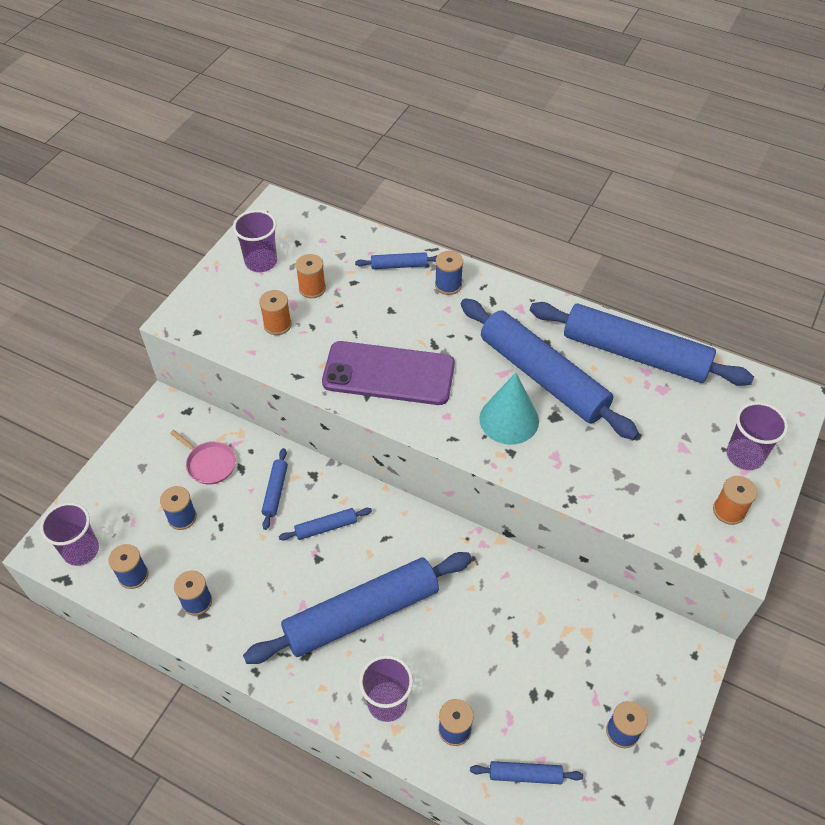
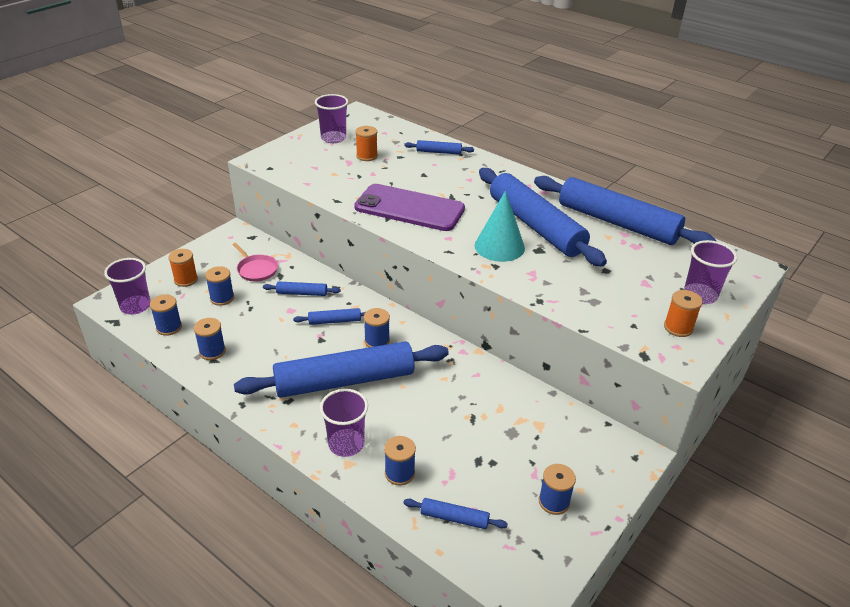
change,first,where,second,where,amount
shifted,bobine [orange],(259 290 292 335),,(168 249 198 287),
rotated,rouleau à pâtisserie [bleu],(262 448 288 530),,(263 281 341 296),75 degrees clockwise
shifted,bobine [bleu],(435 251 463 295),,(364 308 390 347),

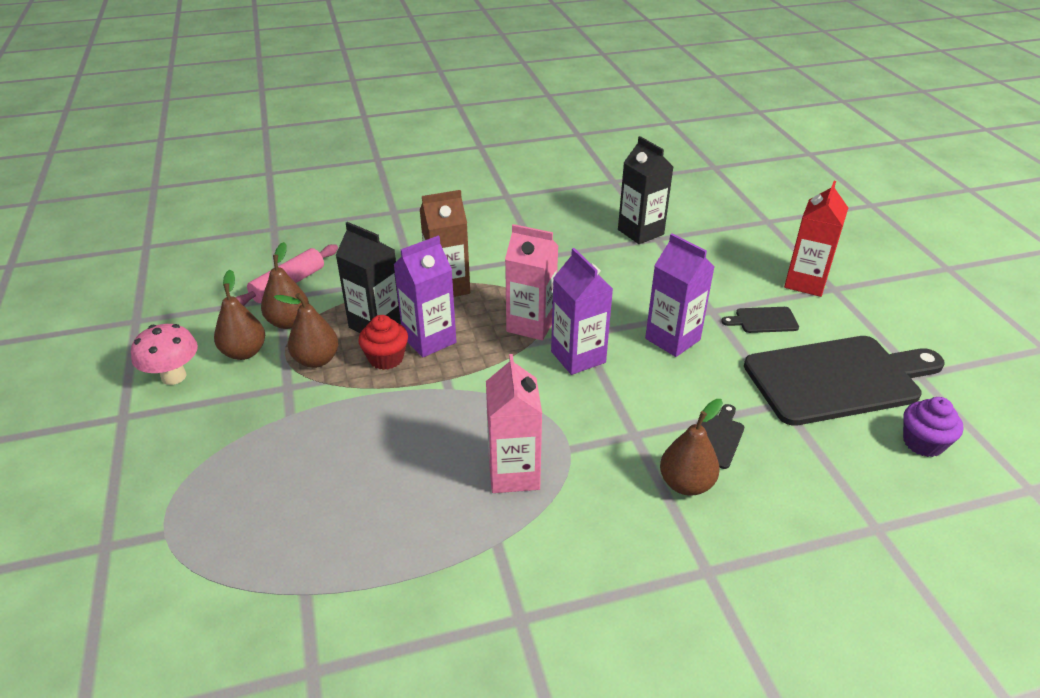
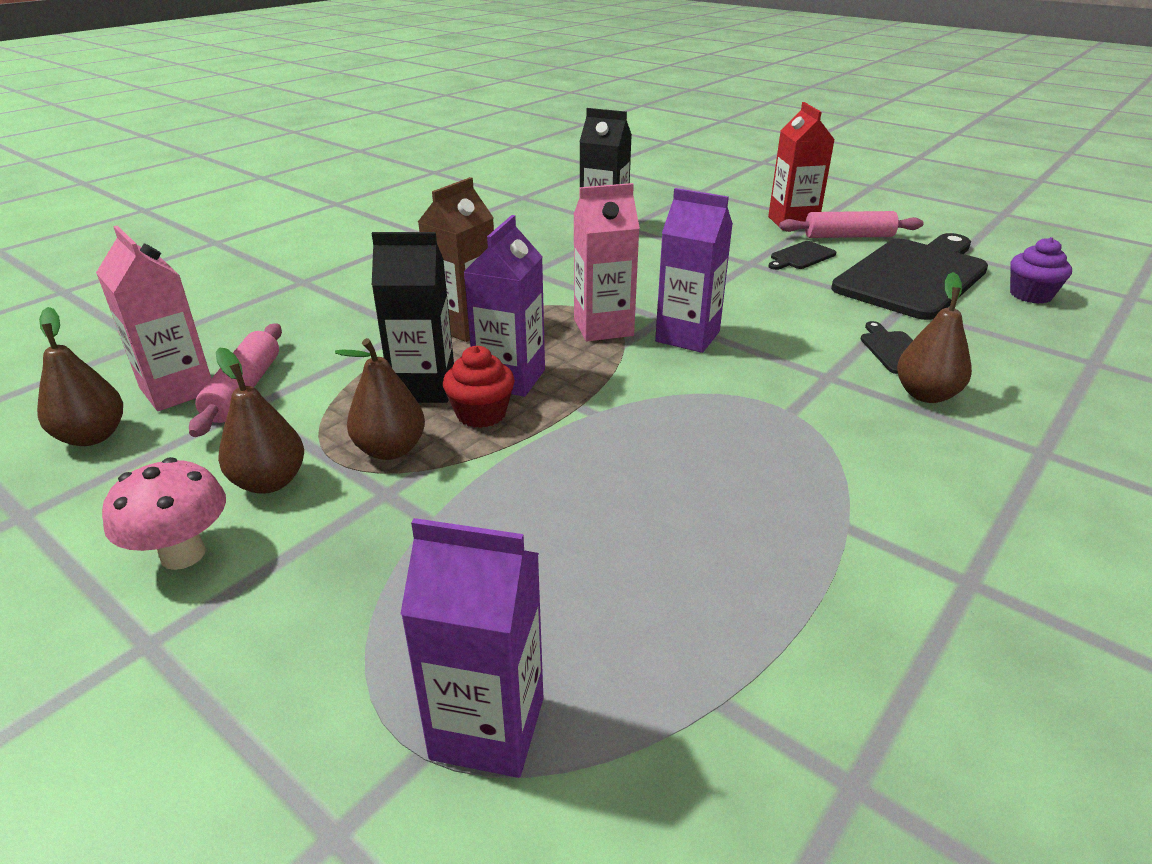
change,first,where,second,where,amount
shifted,poire [marron],(261 242 309 329),,(37 307 123 446),
shifted,brique de lait [rose],(486 354 542 493),,(96 226 211 411),
shifted,brique de lait [violet],(645 234 714 357),,(400 518 543 778),
new,,,rouleau à pâtisserie [rose],(779 211 923 238),

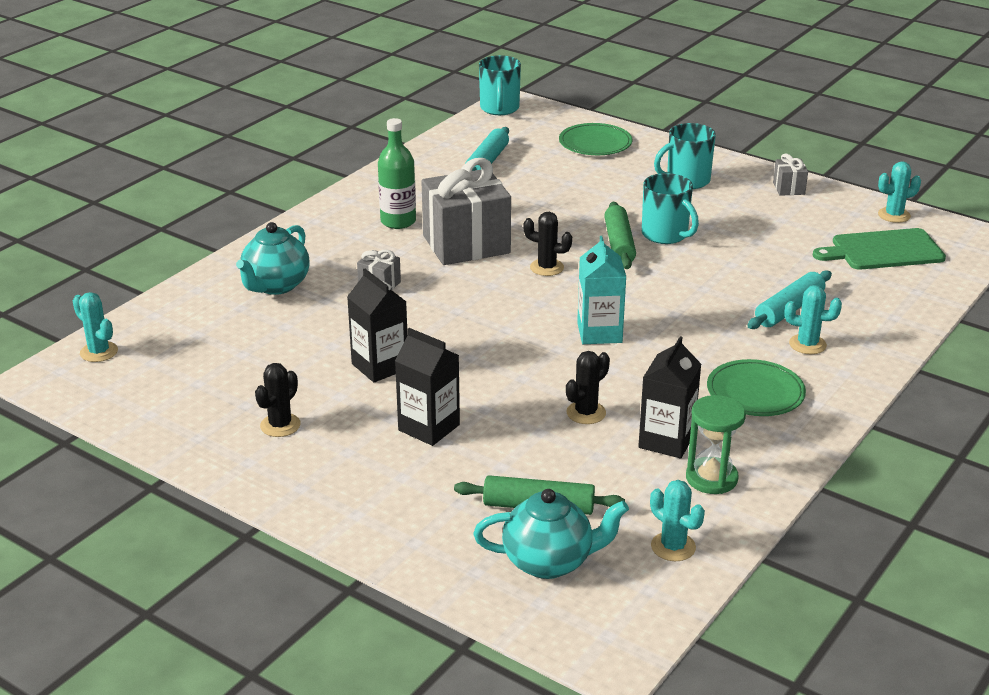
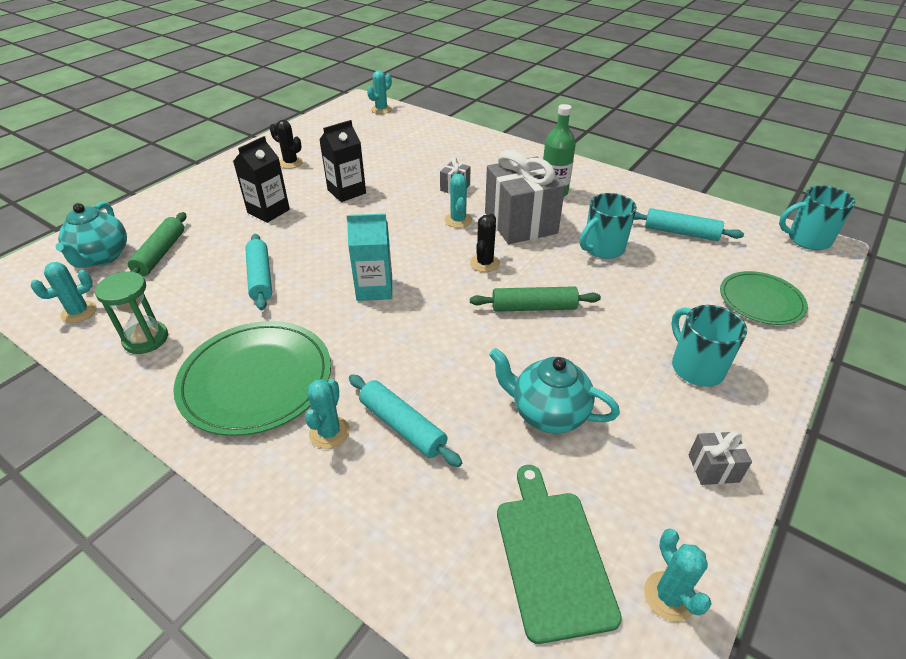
change,first,where,second,where,amount
shifted,théière [turquoise],(236 222 309 295),,(489 348 620 434),
swapped,cactus [noir],(566 351 610 424),rouleau à pâtisserie [turquoise],(245 234 272 310),
gone,brique de lait [noir],(638 336 701 459),,,
shifted,tasse [turquoise],(642 173 699 244),,(580 193 637 259),
scaled,assiette [vert],(707 359 806 416),,(173 321 331 436),x1.61
new,,,cactus [turquoise],(445 174 472 228),

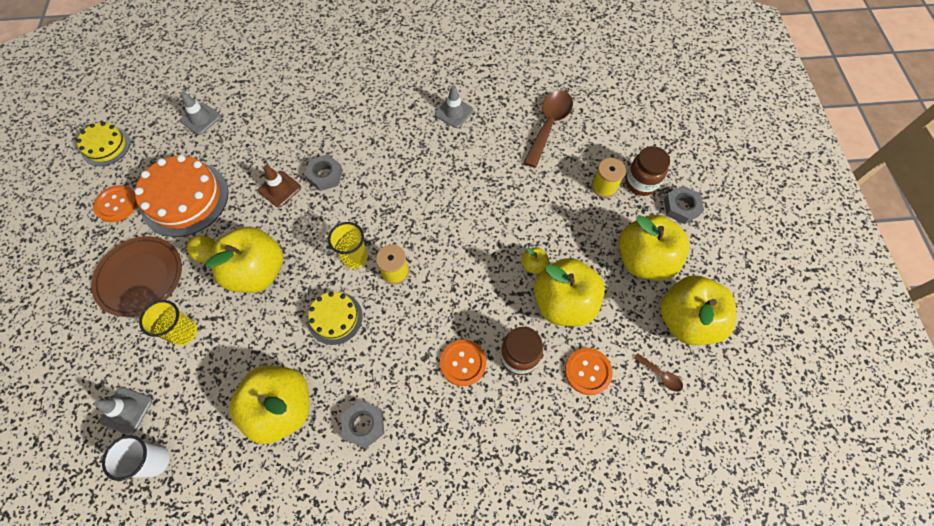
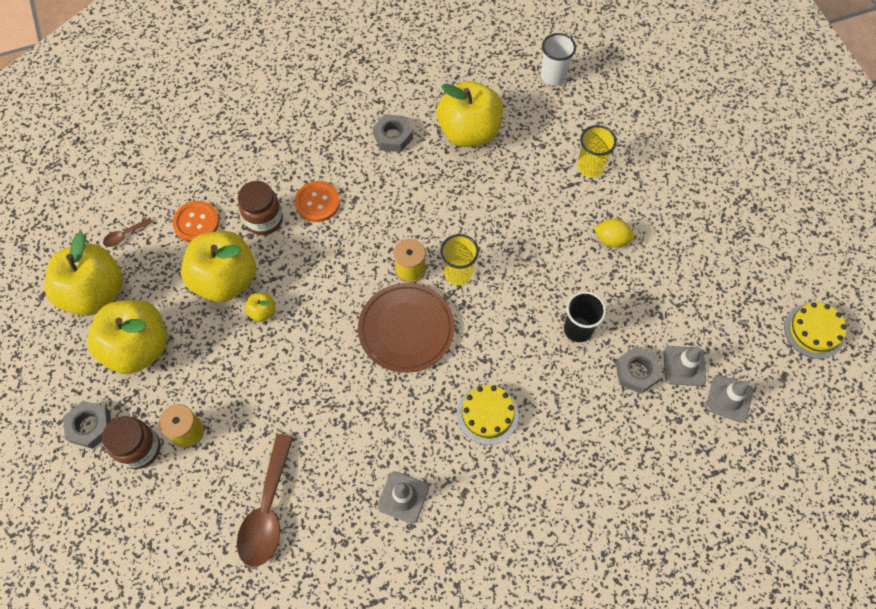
change,first,where,second,where,amount
shifted,assiette [marron],(91 236 182 317),,(358 283 455 373),
gone,bouton [orange],(93 185 137 222),,,
shifted,cône de chantier [gris],(94 387 152 435),,(664 346 706 386),
gone,gâteau [orange],(134 155 229 237),,,
gone,pomme [jaune],(206 227 283 293),,,
swapped,cône de chantier [marron],(258 165 301 208),gobelet [noir],(564 291 606 342),
shifted,écrou [gris],(304 154 343 191),,(616 346 662 394),
shifted,gâteau [jaune],(307 292 363 345),,(457 385 519 445),
rotated,cuillère [marron],(634 353 683 392),,(103 218 153 247),60 degrees counterclockwise

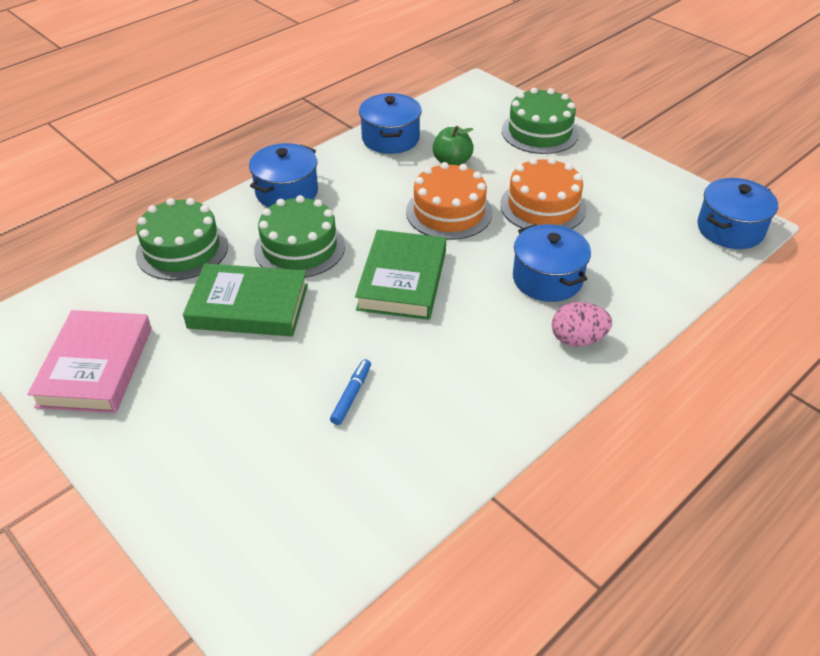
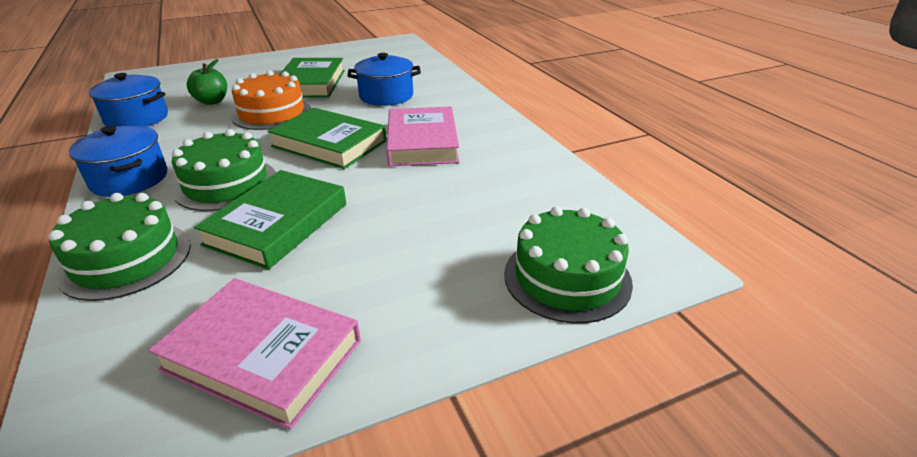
change,first,where,second,where,amount
gone,feutre [bleu],(330 359 371 425),,,
swapped,gâteau [orange],(500 157 587 229),livre [vert],(280 58 345 98),
shifted,gâteau [vert],(502 88 579 154),,(504 207 633 324),
gone,œuf [rose],(552 302 612 347),,,
gone,marmite [bleu],(697 178 778 249),,,
new,,,livre [rose],(386 107 459 166),

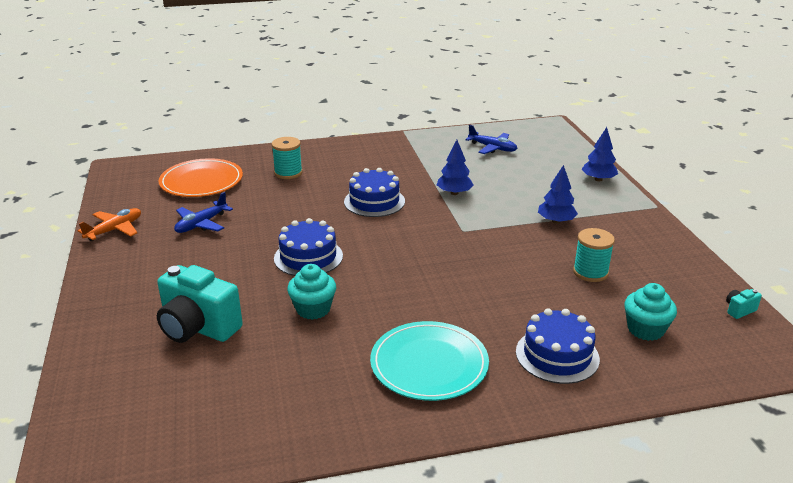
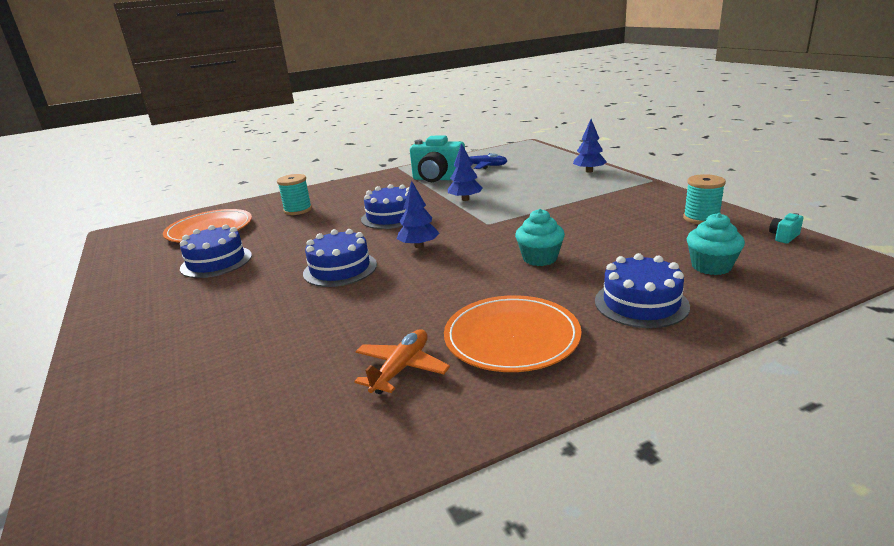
change,first,where,second,where,amount
shifted,avion [orange],(77 208 141 241),,(354 329 450 394),
shifted,appareil photo [turquoise],(157 265 243 343),,(410 136 465 182),
swapped,avion [bleu],(174 192 233 233),gâteau [bleu],(180 224 252 278),
shifted,muffin [turquoise],(287 264 336 320),,(515 209 565 266),
repainted,assiette [turquoise],(370 321 489 401),assiette [orange],(444 295 581 372),
shifted,arbre [bleu],(538 165 578 224),,(397 181 439 248),
shifted,bobine [turquoise],(573 228 615 282),,(683 174 726 224),

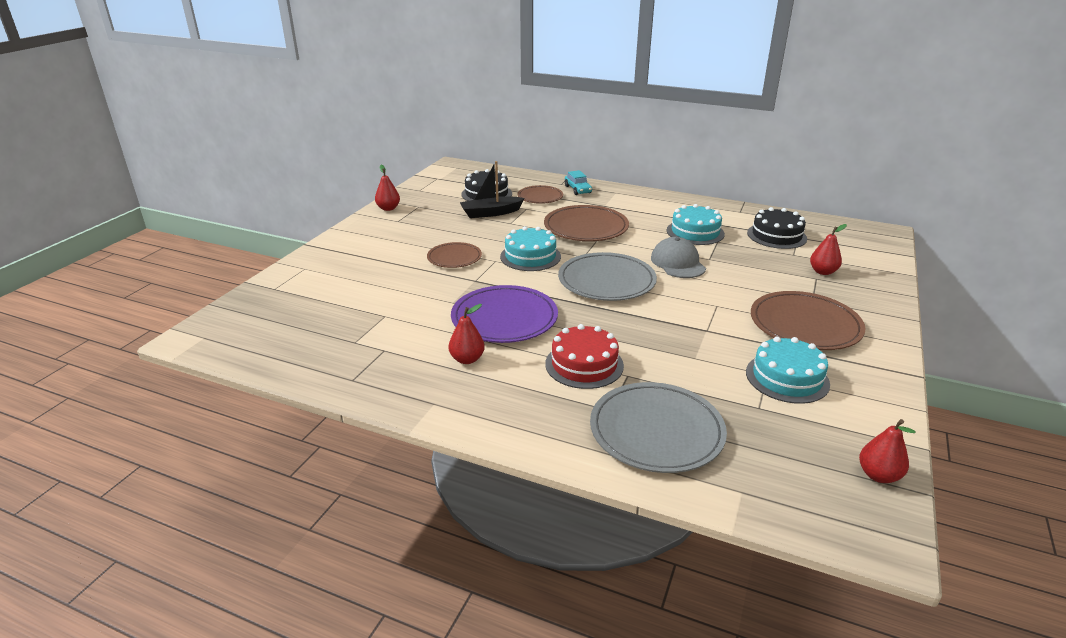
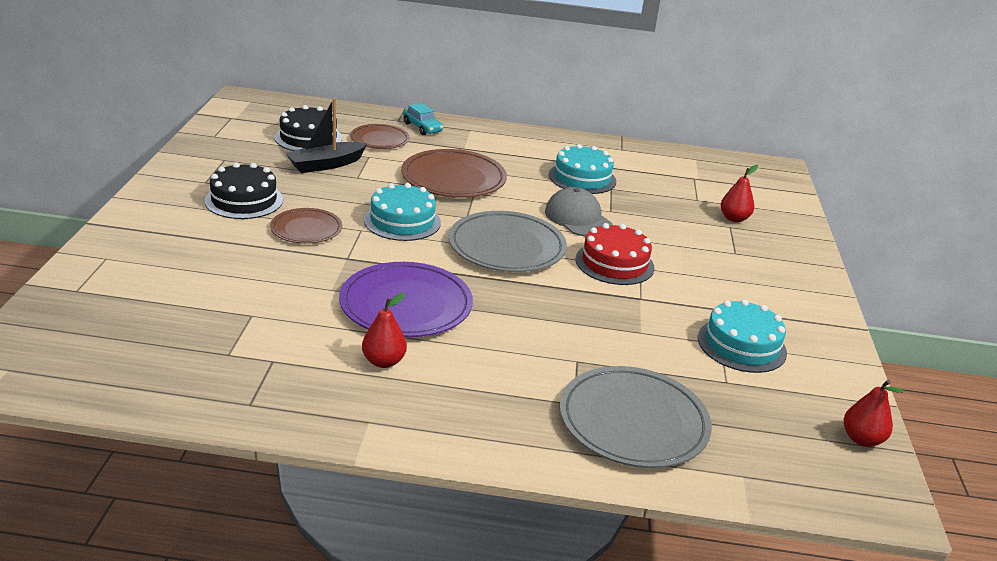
change,first,where,second,where,amount
gone,poire [rouge],(375 165 400 211),,,
shifted,gâteau [rouge],(545 324 624 389),,(575 223 654 285),
shifted,gâteau [noir],(747 207 807 249),,(205 162 283 219),
gone,assiette [marron],(751 291 865 350),,,

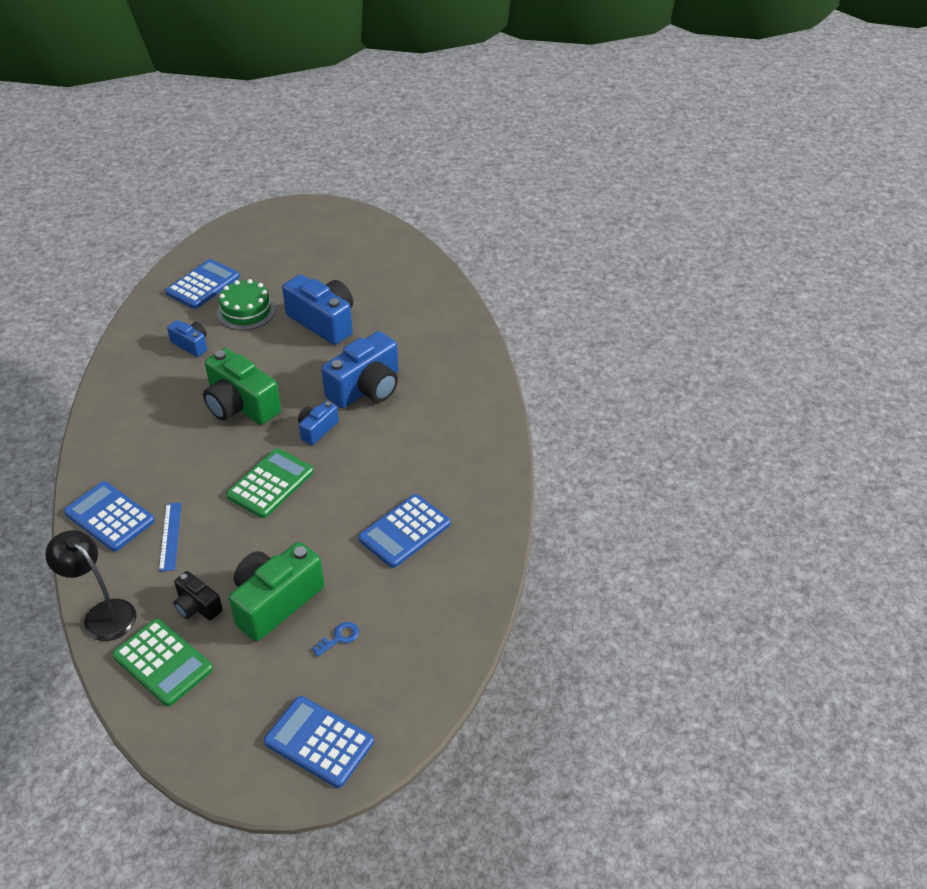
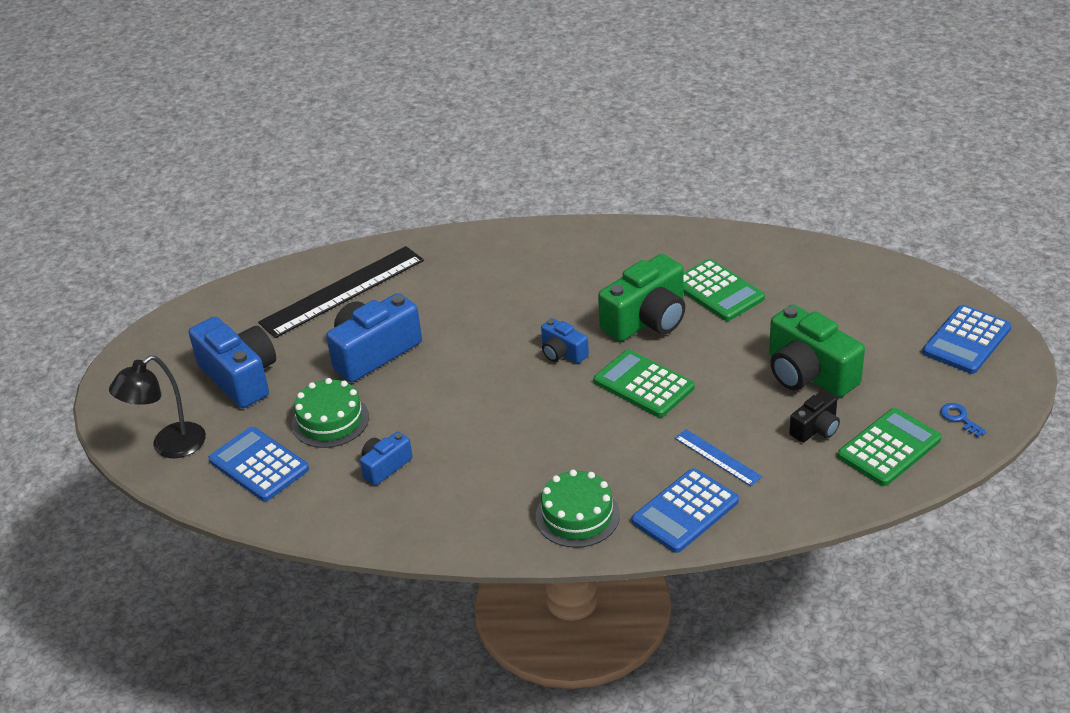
change,first,where,second,where,amount
shifted,lampe [noir],(45 530 136 641),,(109 355 206 458),
rotated,règle [bleu],(159 503 182 572),,(675 429 762 486),45 degrees clockwise
shifted,appareil photo [vert],(203 348 281 425),,(598 254 685 341),
shifted,clé [bleu],(312 622 359 657),,(940 403 987 437),
shifted,appareil photo [bleu],(321 331 398 408),,(189 317 276 408),
repainted,calculatrice [bleu],(358 494 450 568),calculatrice [vert],(683 259 765 321),
new,,,règle [noir],(258 246 424 338),
new,,,gâteau [vert],(536 470 620 548),

